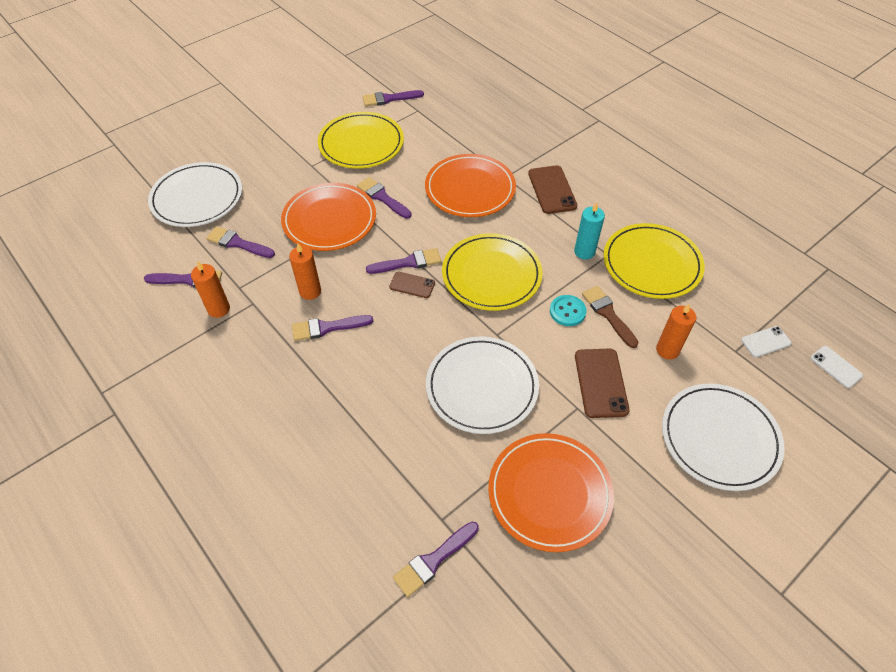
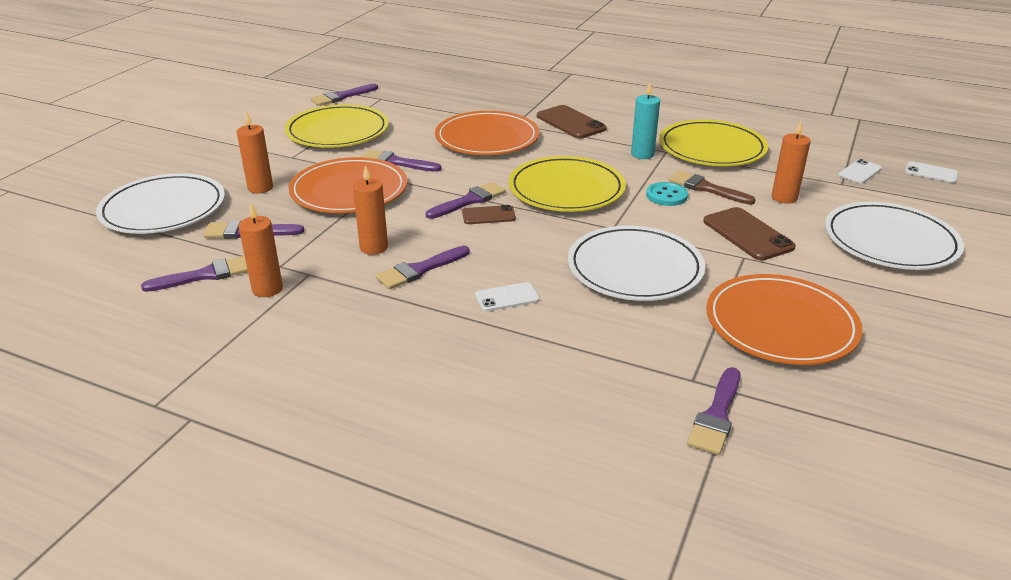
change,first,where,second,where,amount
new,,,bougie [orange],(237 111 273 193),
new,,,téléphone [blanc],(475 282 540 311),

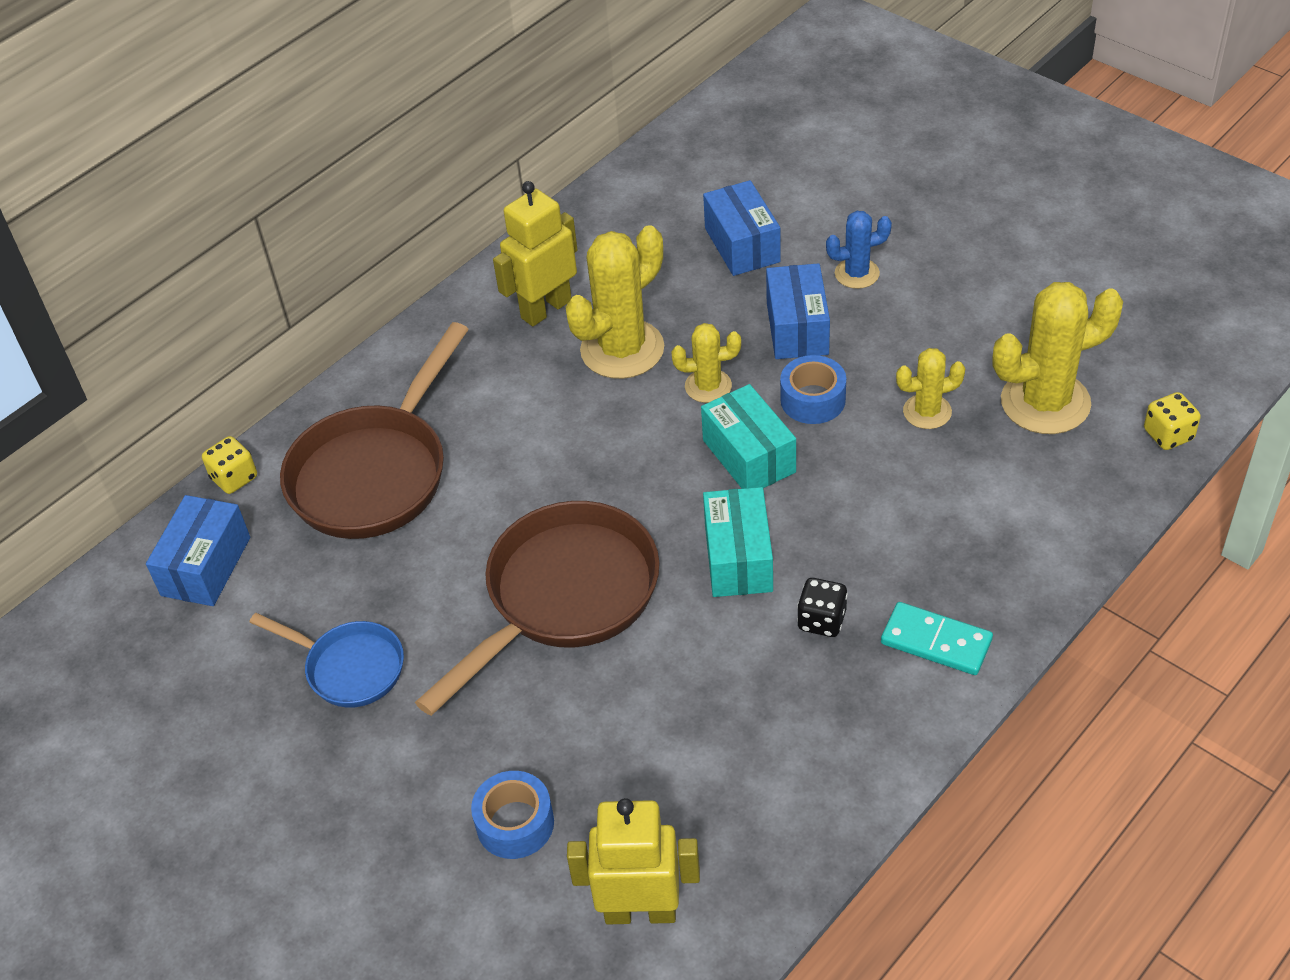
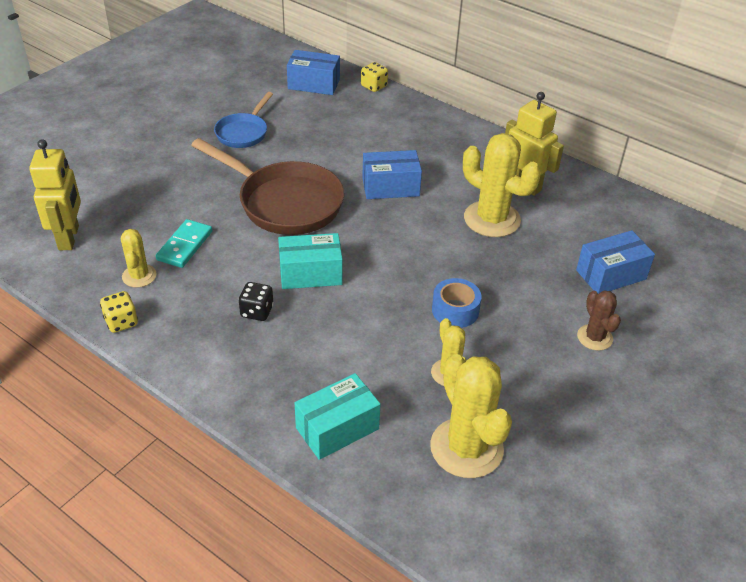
change,first,where,second,where,amount
gone,poêle [marron],(280 322 469 539),,,
gone,ruban adhésif [bleu],(471 771 554 859),,,
shifted,cactus [jaune],(671 323 741 403),,(121 229 156 288),
shifted,boîte [turquoise],(701 384 796 489),,(295 373 380 460),
shifted,boîte [bleu],(766 263 830 359),,(362 150 422 199),
repainted,cactus [bleu],(826 211 892 289),cactus [marron],(577 291 621 351),
shifted,domino [turquoise],(881 602 993 675),,(156 219 212 268),
shifted,dé [jaune],(1144 392 1201 450),,(100 291 138 333),

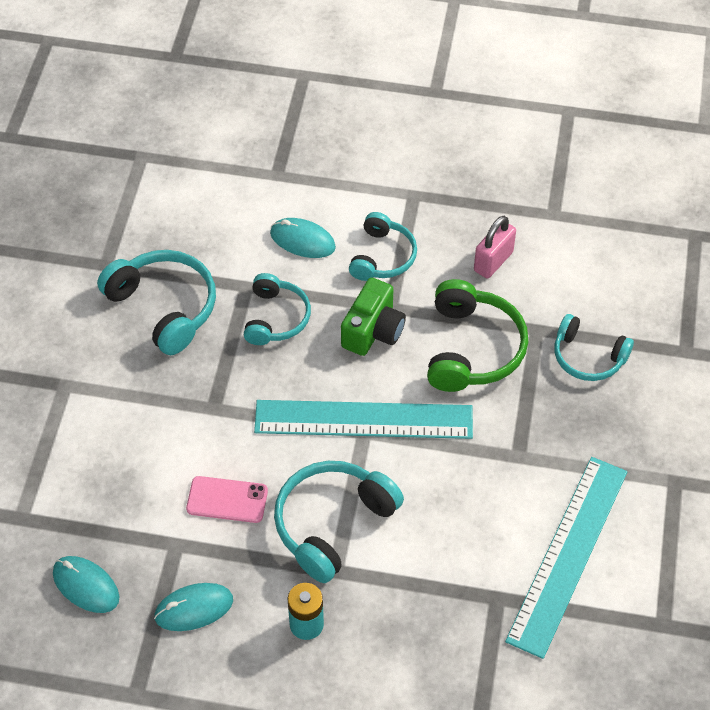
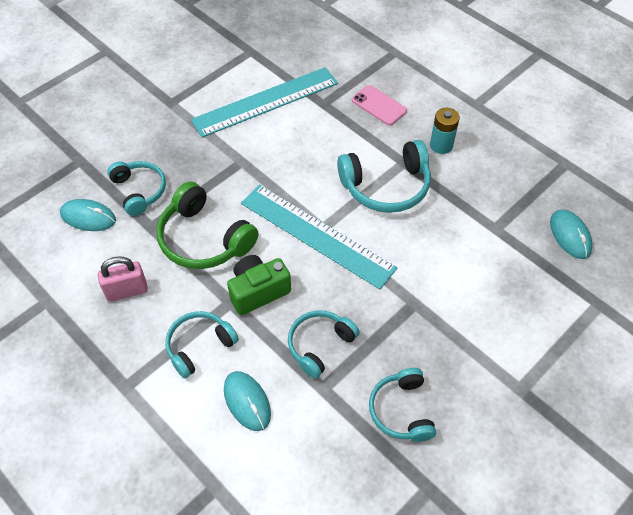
change,first,where,second,where,amount
scaled,casque audio [turquoise],(97 250 216 355),,(369 368 436 442),x0.66
shifted,souris [turquoise],(154 583 233 631),,(60 199 116 231),
shifted,téléphone [rose],(186 476 268 523),,(352 85 407 125),
rotated,casque audio [vert],(427 279 529 392),,(156 181 258 269),90 degrees counterclockwise

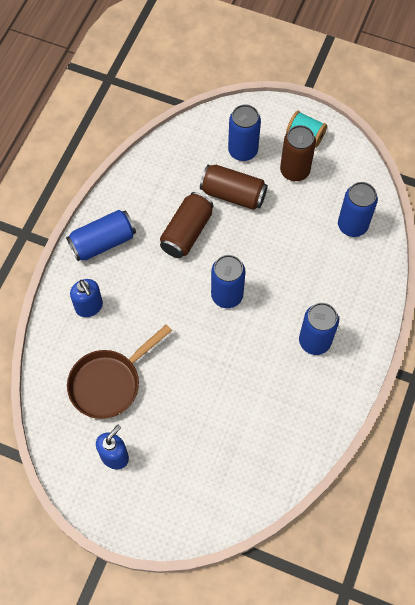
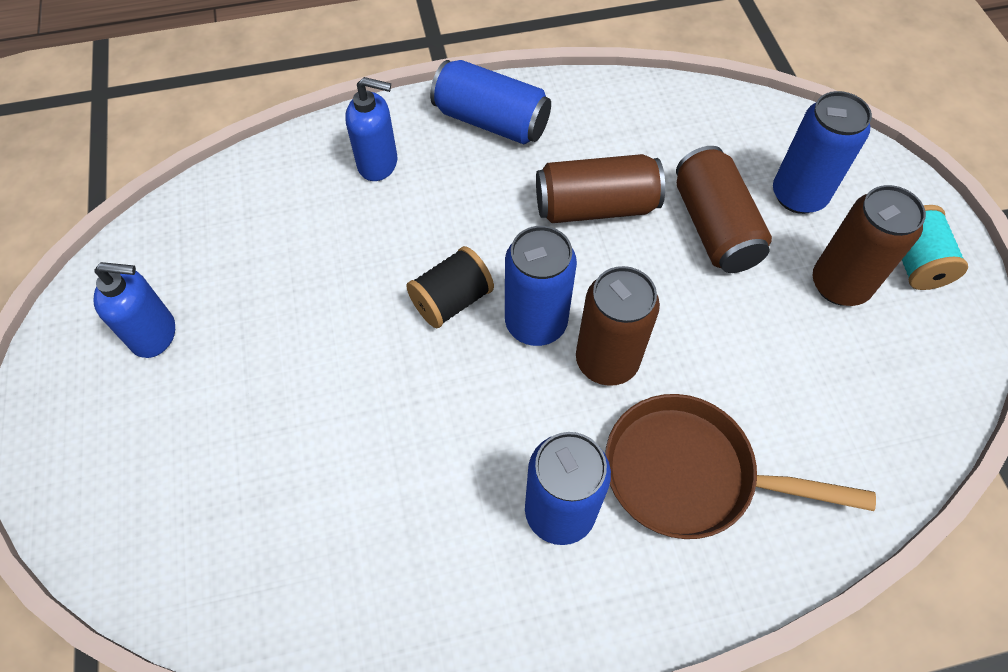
change,first,where,second,where,amount
shifted,poêle [marron],(67 324 172 419),,(605 394 876 539),
rotated,distributeur de savon [bleu],(70 279 103 317),,(345 77 397 181),105 degrees counterclockwise
gone,canette [bleu],(338 182 378 237),,,
new,,,bobine [noir],(406 246 494 328),
new,,,canette [marron],(576 266 660 386),

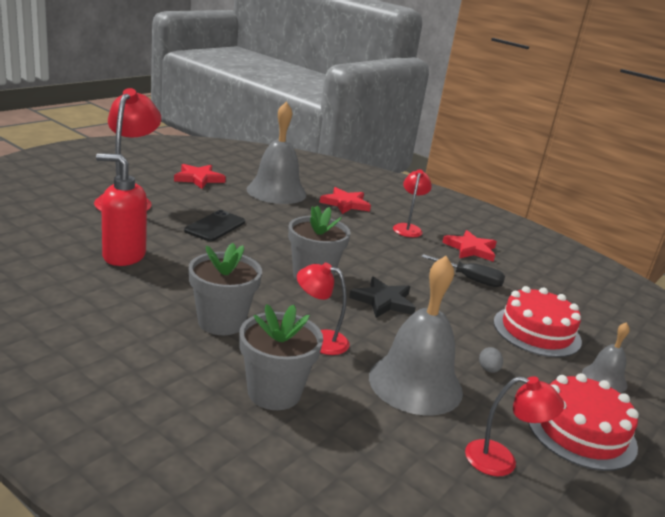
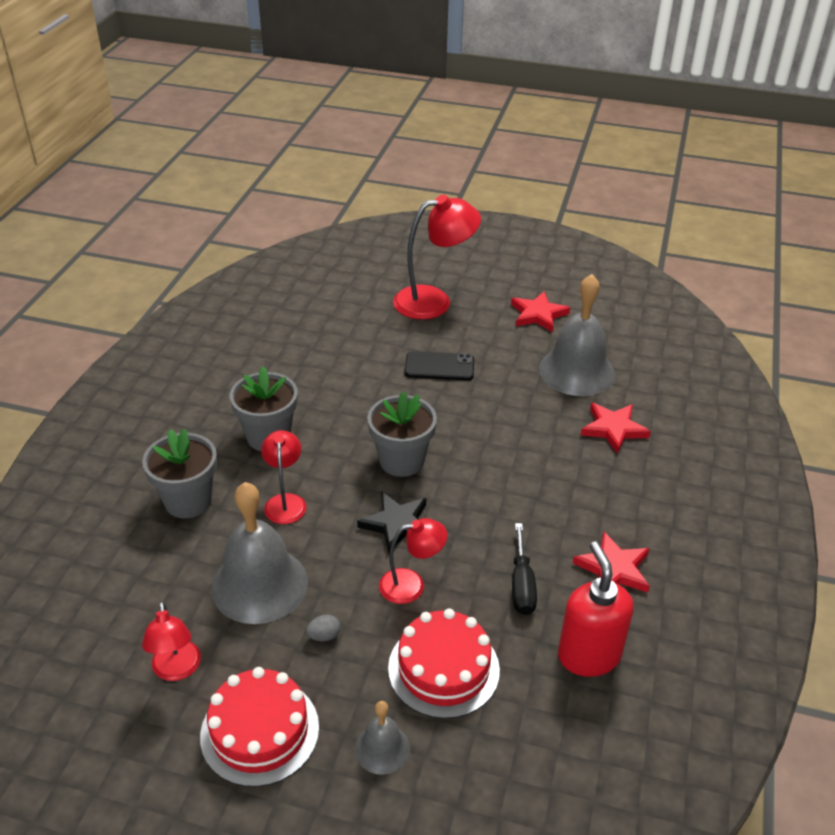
change,first,where,second,where,amount
shifted,distributeur de savon [rouge],(96 153 147 266),,(558 541 634 677),
shifted,lampe [rouge],(393 169 432 237),,(379 518 448 604),

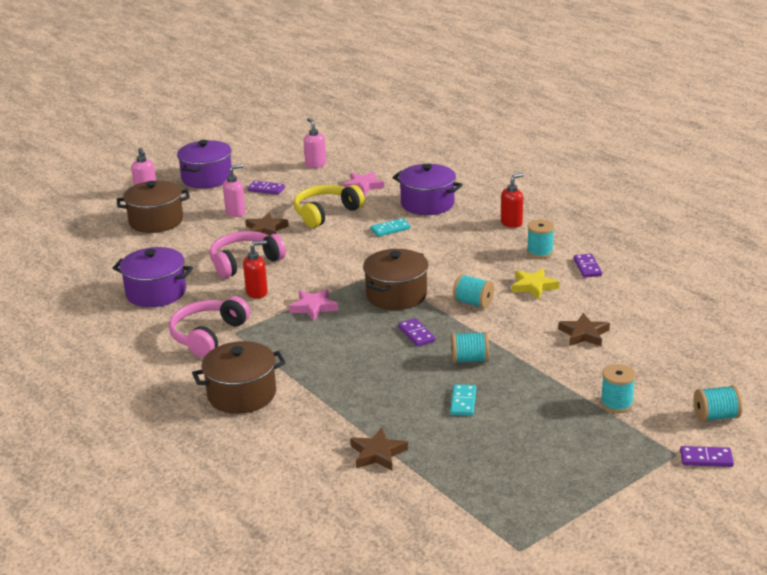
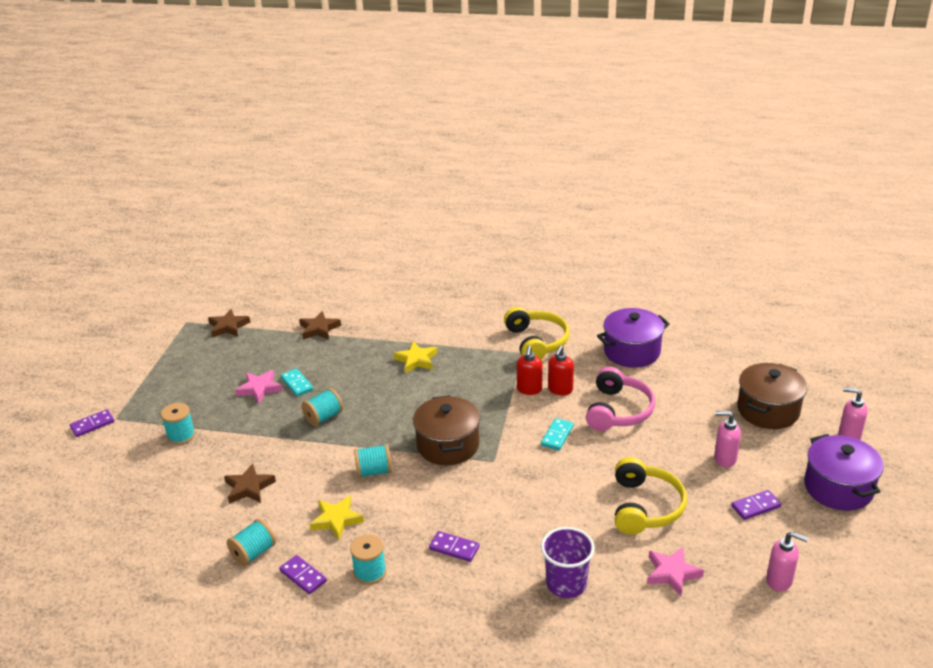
change,first,where,second,where,amount
repainted,casque audio [rose],(169 296 250 358),casque audio [jaune],(504 307 569 359),
gone,marmite [marron],(192 341 286 414),,,
rotated,distributeur de savon [rose],(223 164 245 217),,(714 411 741 467),90 degrees clockwise
shifted,étoile [marron],(245 213 289 236),,(208 309 250 338),
shifted,étoile [rose],(289 289 338 321),,(235 370 282 404),
shifted,domino [turquoise],(370 218 410 237),,(541 418 574 450),
swapped,marmite [violet],(392 164 463 215),gobelet [violet],(541 527 595 598),
shifted,domino [violet],(398 318 435 347),,(429 531 480 562),
shifted,distributeur de savon [rouge],(501 173 523 228),,(517 345 543 395),
shifted,bobine [turquoise],(693 385 742 422),,(227 519 276 566),
new,,,étoile [jaune],(393 341 437 373),

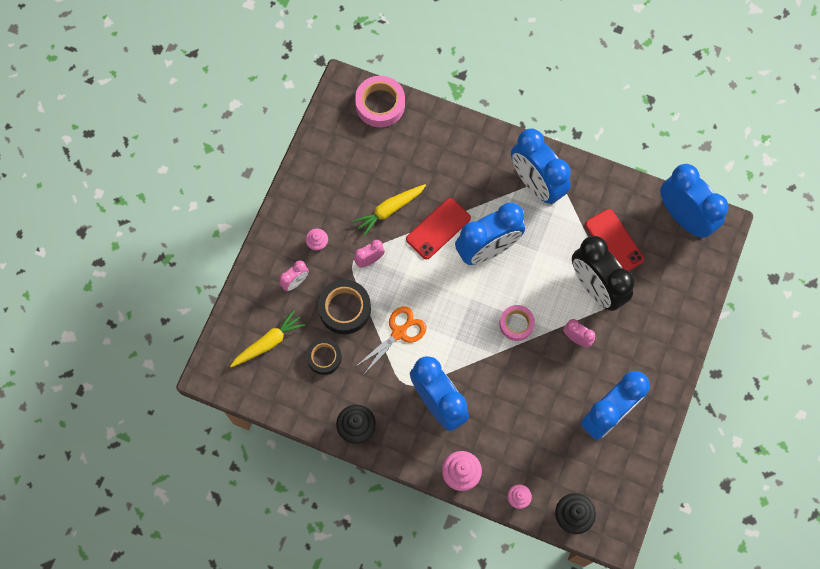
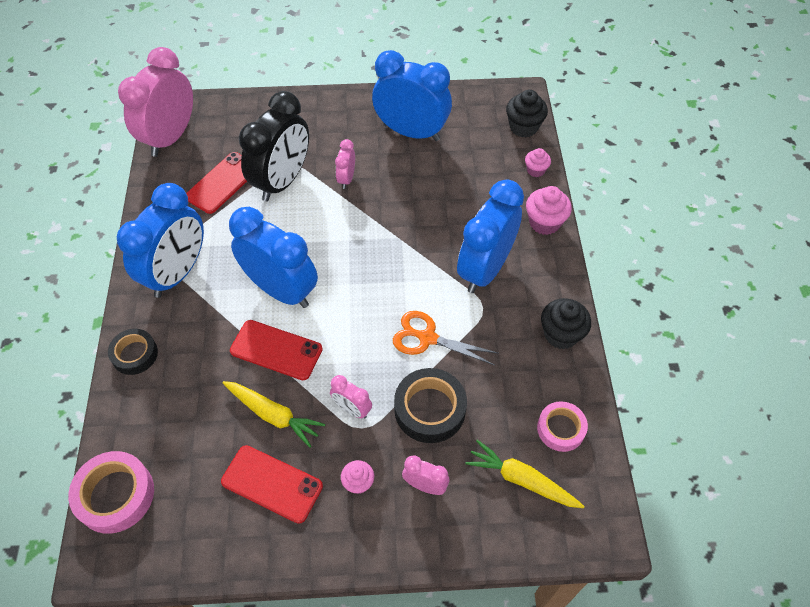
change,first,where,second,where,amount
shifted,ruban adhésif [noir],(306 338 342 375),,(108 329 158 375),
shifted,ruban adhésif [rose],(499 305 535 341),,(537 401 588 452),
repainted,réveil [bleu],(660 164 729 238),réveil [rose],(118 47 193 157),
new,,,téléphone [rouge],(221 445 323 524),

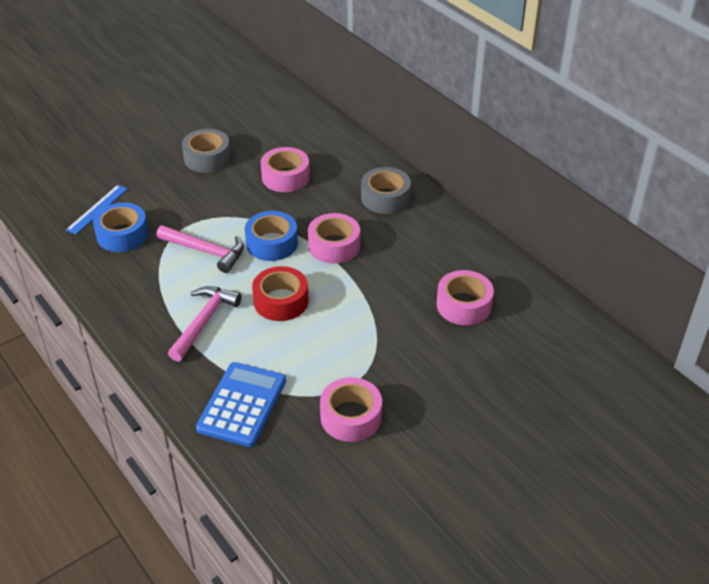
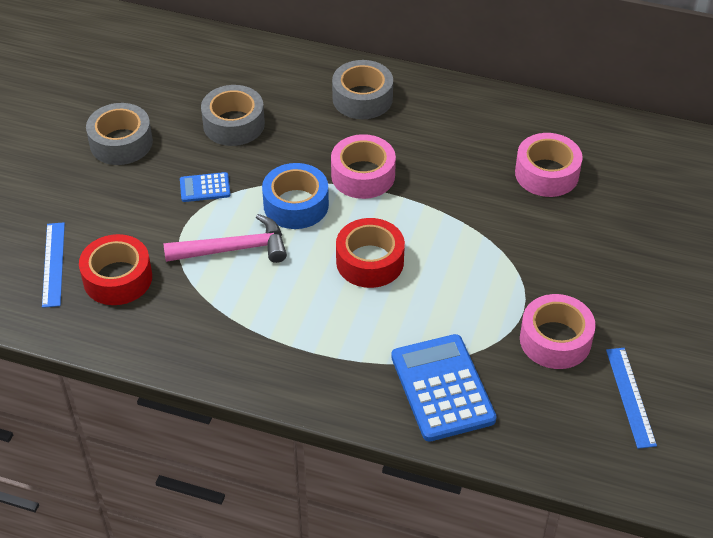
change,first,where,second,where,amount
repainted,ruban adhésif [bleu],(93 203 149 252),ruban adhésif [rouge],(79 234 152 305),
gone,marteau [rose],(168 286 242 362),,,
repainted,ruban adhésif [rose],(261 147 310 192),ruban adhésif [gris],(201 85 265 146),
new,,,calculatrice [bleu],(180 172 231 202),
new,,,règle [bleu],(606 348 657 449),

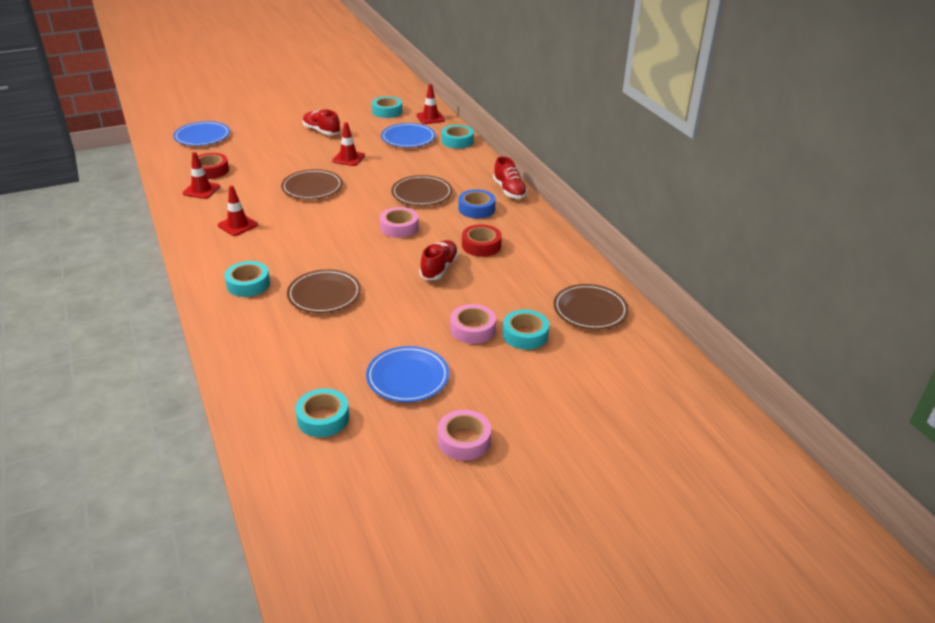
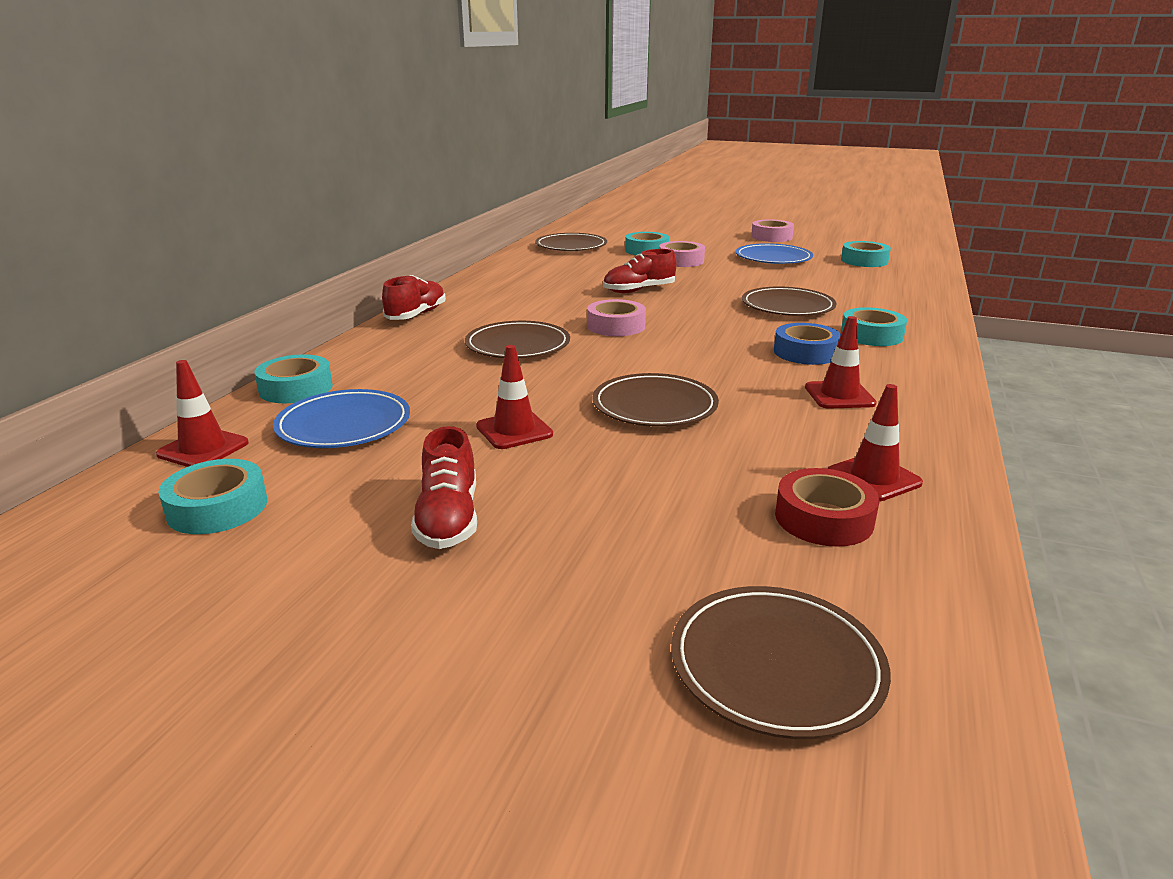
change,first,where,second,where,amount
repainted,assiette [bleu],(173 121 230 146),assiette [marron],(671 586 891 739),
shifted,ruban adhésif [bleu],(458 189 496 219),,(774 323 841 365),
gone,ruban adhésif [rouge],(462 224 502 257),,,

